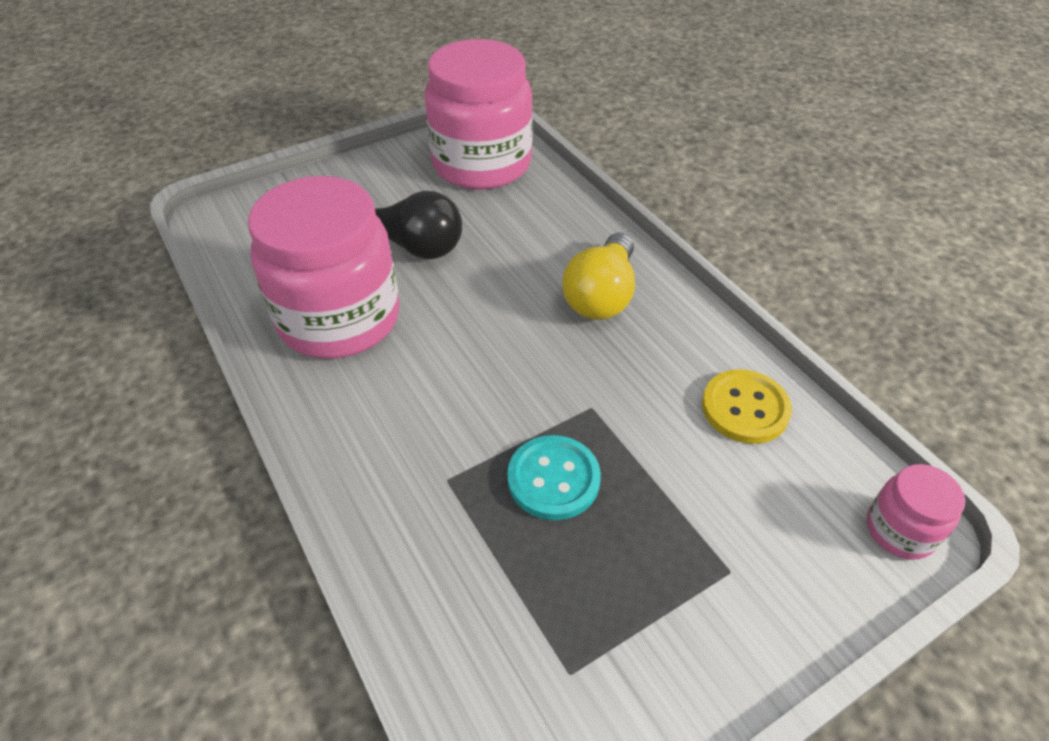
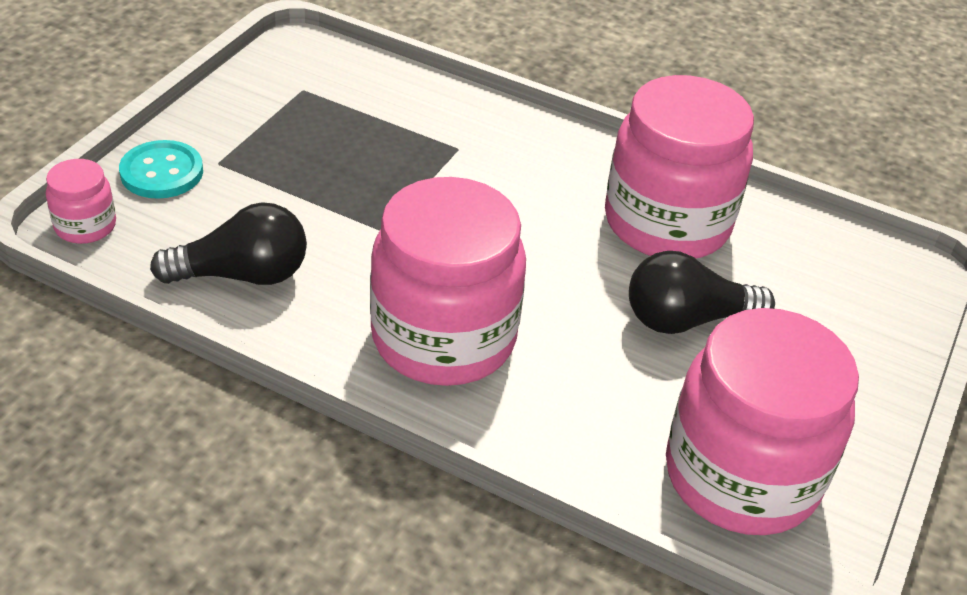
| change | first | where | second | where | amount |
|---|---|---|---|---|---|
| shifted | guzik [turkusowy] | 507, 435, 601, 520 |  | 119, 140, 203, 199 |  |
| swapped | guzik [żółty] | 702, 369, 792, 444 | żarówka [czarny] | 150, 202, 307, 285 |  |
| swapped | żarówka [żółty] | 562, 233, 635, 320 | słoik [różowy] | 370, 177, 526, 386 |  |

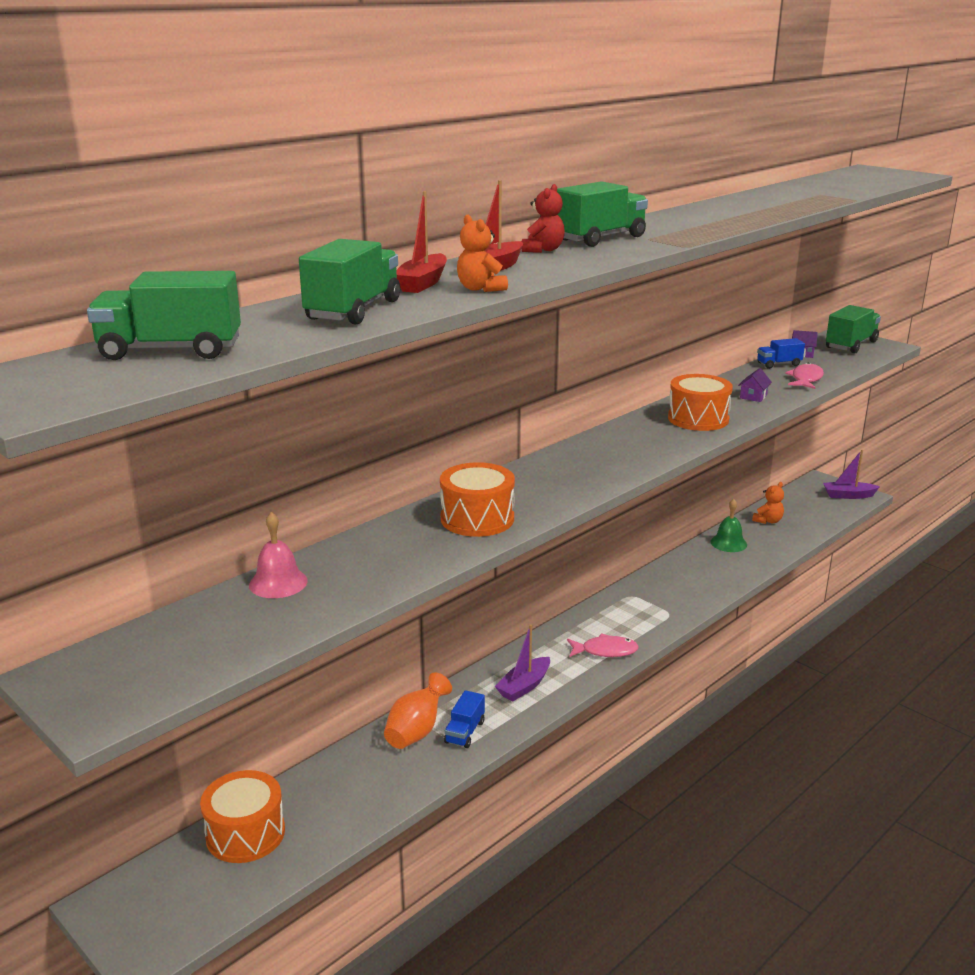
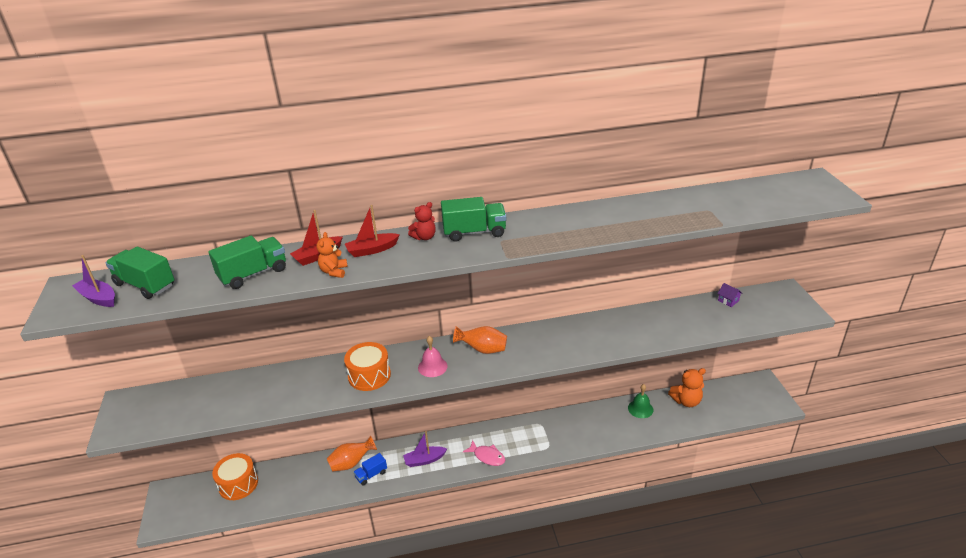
| change | first | where | second | where | amount |
|---|---|---|---|---|---|
| shifted | łódka [fioletowy] | 823, 450, 880, 499 |  | 72, 255, 115, 307 |  |
| shifted | dzwonek [różowy] | 249, 512, 308, 598 |  | 418, 336, 448, 377 |  |
| new |  |  | wazon [pomarańczowy] | 453, 326, 507, 354 |  |
| scaled | miś [pomarańczowy] | 752, 482, 784, 524 |  | 668, 368, 706, 407 | x1.53 |
| gone | bęben [pomarańczowy] | 668, 374, 733, 431 |  |  |  |
| gone | domek [fioletowy] | 738, 368, 772, 402 |  |  |  |
| gone | ciężarówka [niebieski] | 757, 338, 805, 369 |  |  |  |
| gone | ryba [różowy] | 785, 362, 824, 389 |  |  |  |
| gone | ciężarówka [zielony] | 826, 305, 881, 353 |  |  |  |

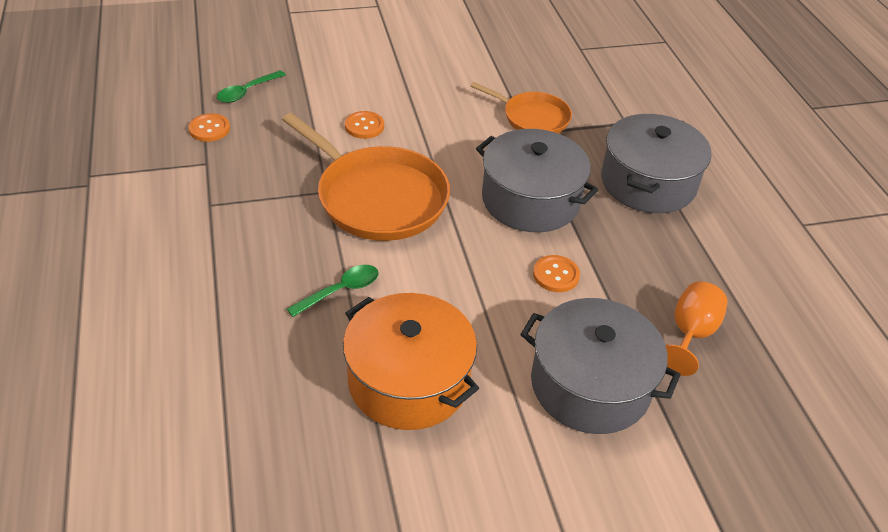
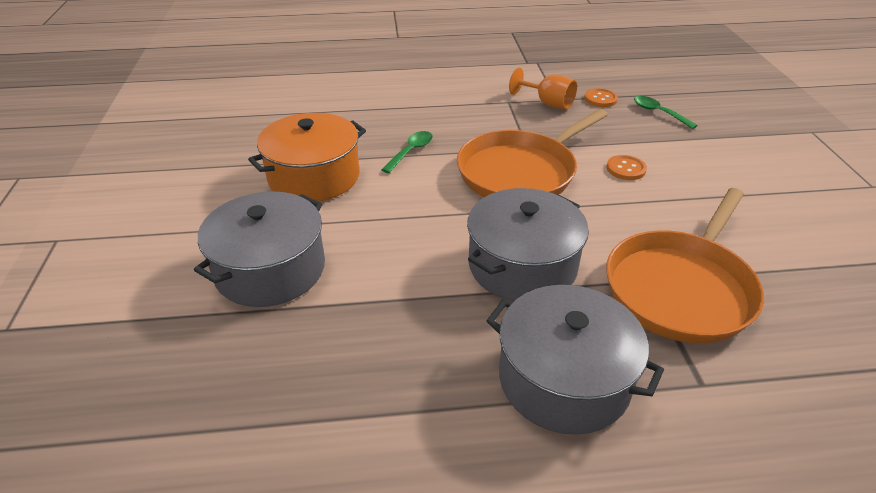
| change | first | where | second | where | amount |
|---|---|---|---|---|---|
| rotated | łyżka [zielony] | 287, 265, 379, 317 |  | 381, 131, 433, 173 | 120 degrees counterclockwise |
| shifted | kielich [pomarańczowy] | 666, 281, 728, 376 |  | 509, 68, 577, 109 |  |
| scaled | patelnia [pomarańczowy] | 471, 82, 572, 133 |  | 606, 188, 764, 343 | x1.73 |
| gone | guzik [pomarańczowy] | 533, 255, 580, 292 |  |  |  |

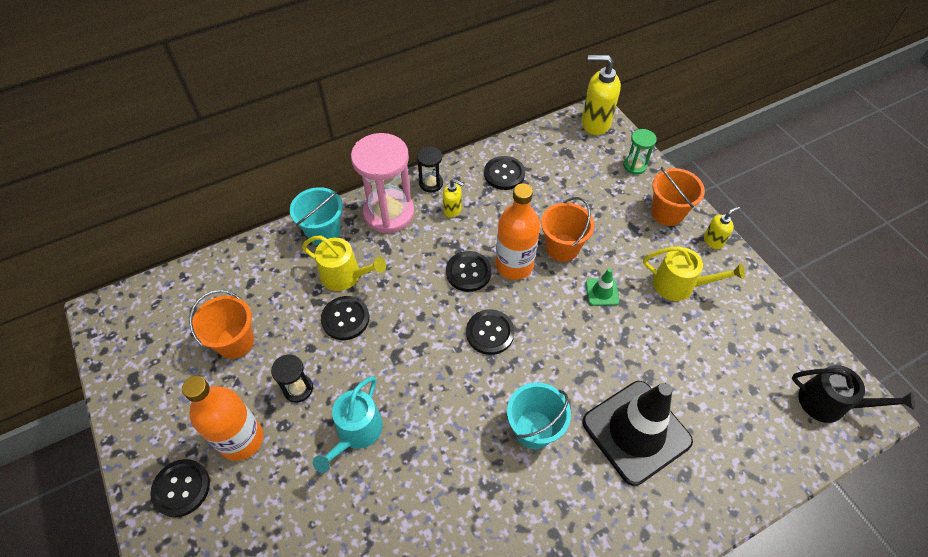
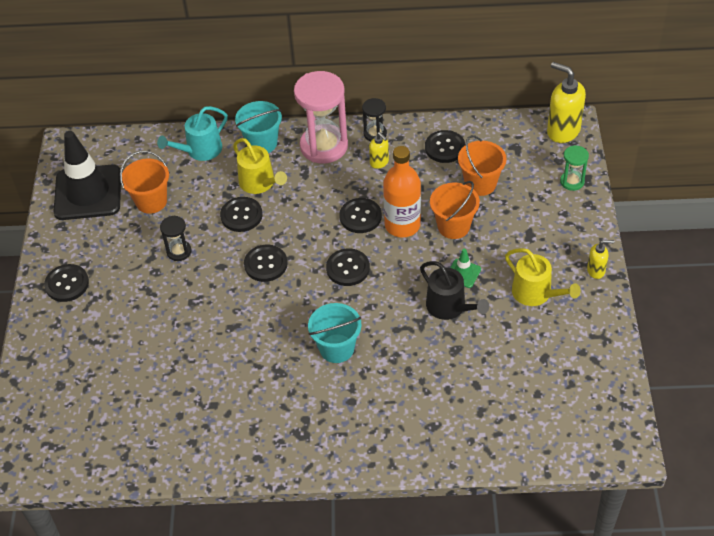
| change | first | where | second | where | amount |
|---|---|---|---|---|---|
| shifted | pachołek [czarny] | 582, 381, 693, 486 |  | 53, 131, 121, 220 |  |
| shifted | konewka [turkusowy] | 313, 376, 383, 473 |  | 157, 106, 228, 161 |  |
| new |  |  | guzik [czarny] | 244, 245, 287, 282 |  |
| shifted | konewka [czarny] | 792, 365, 915, 423 |  | 420, 261, 489, 320 |  |
| shifted | wiadro [pomarańczowy] | 651, 167, 705, 226 |  | 458, 135, 507, 196 |  |
| gone | butelka [pomarańczowy] | 182, 376, 263, 461 |  |  |  |

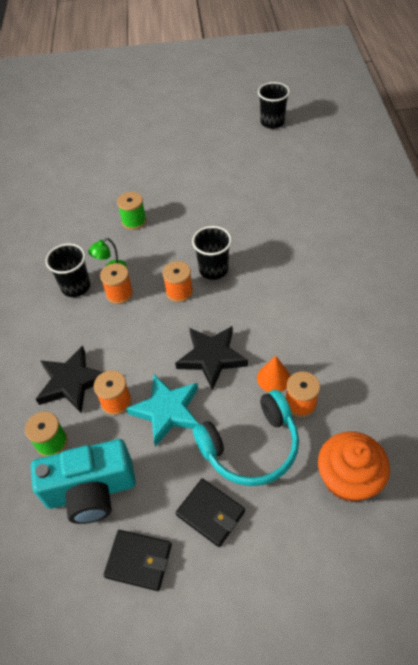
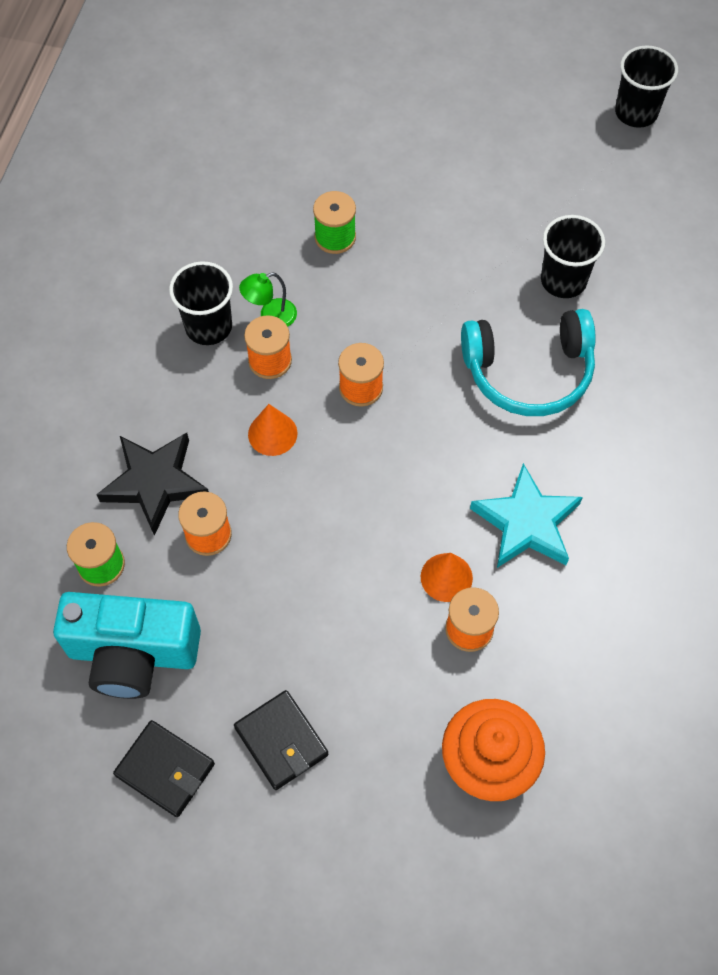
| change | first | where | second | where | amount |
|---|---|---|---|---|---|
| new |  |  | stożek [pomarańczowy] | 248, 404, 297, 456 |  |
| shifted | słuchawki [turkusowy] | 193, 390, 299, 486 |  | 461, 309, 596, 416 |  |
| shifted | gwiazda [turkusowy] | 126, 375, 199, 447 |  | 470, 463, 583, 568 |  |
| shifted | szklanka [czarny] | 192, 226, 232, 280 |  | 541, 215, 605, 298 |  |
| gone | gwiazda [czarny] | 175, 326, 248, 390 |  |  |  |

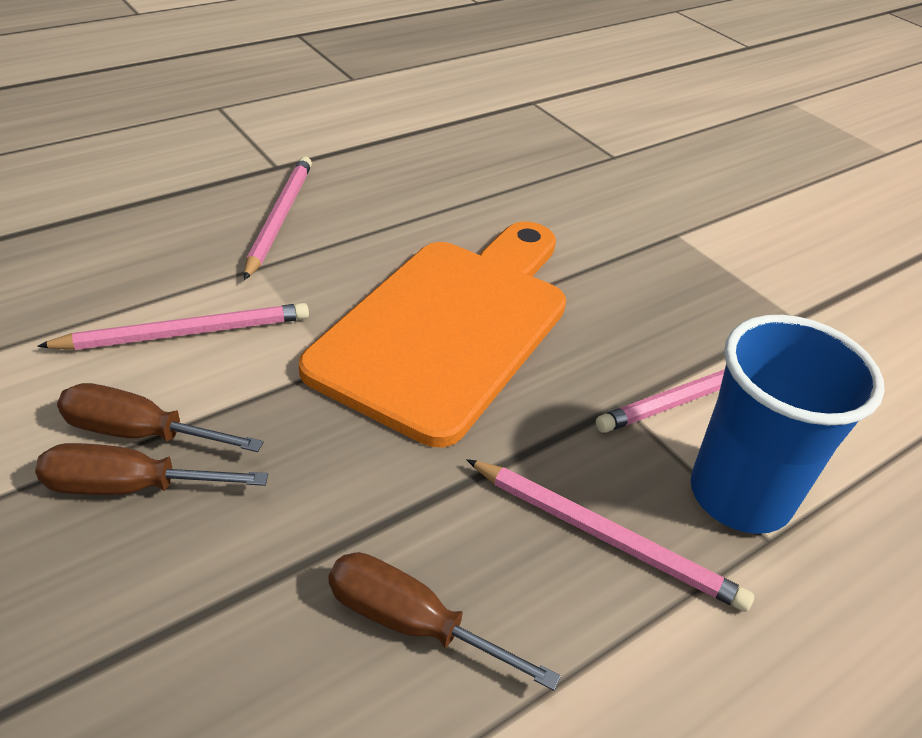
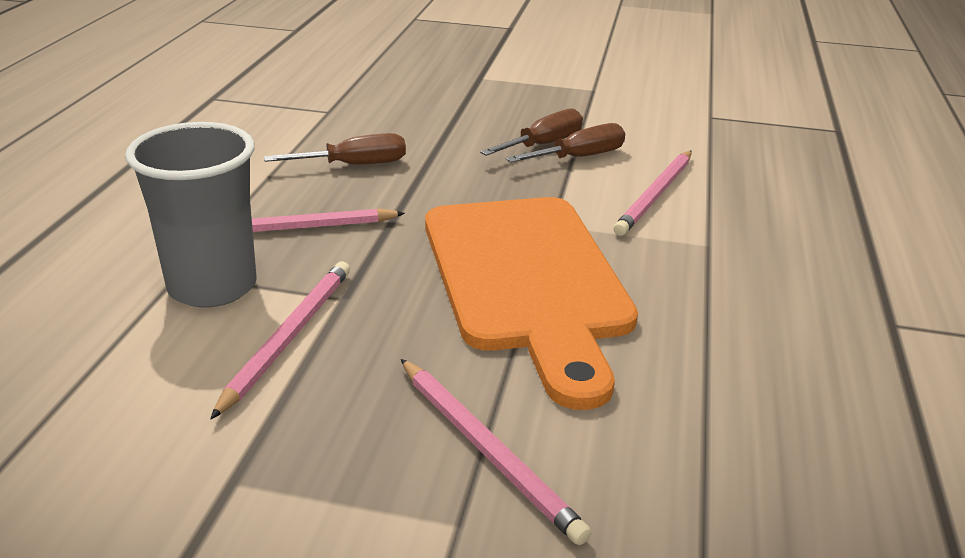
| change | first | where | second | where | amount |
|---|---|---|---|---|---|
| repainted | szklanka [niebieski] | 691, 315, 885, 534 | szklanka [szary] | 125, 122, 257, 308 |  |
| shifted | ołówek [różowy] | 244, 157, 312, 280 |  | 401, 359, 591, 545 |  |

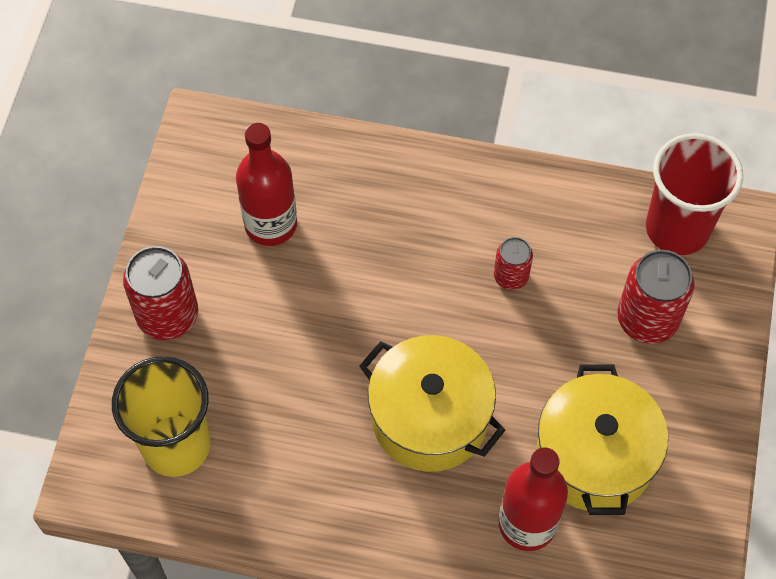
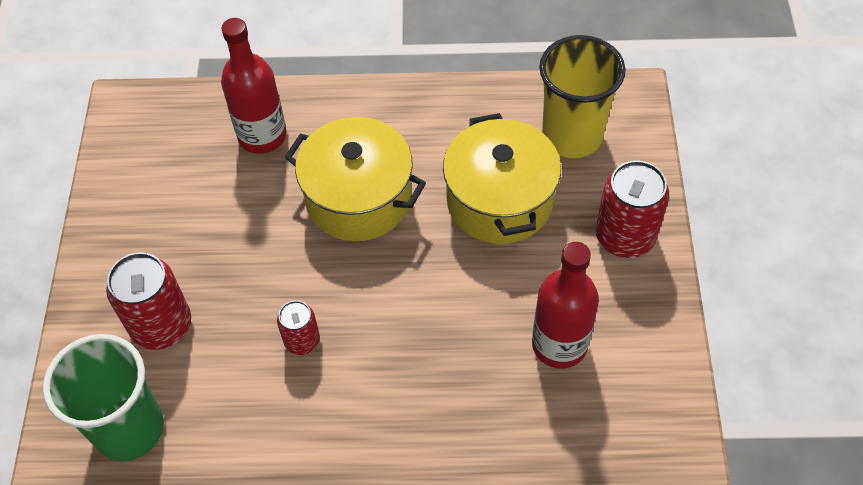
| change | first | where | second | where | amount |
|---|---|---|---|---|---|
| repainted | szklanka [czerwony] | 646, 133, 743, 255 | szklanka [zielony] | 43, 334, 164, 461 |  |
| shifted | garnek [żółty] | 536, 364, 668, 515 |  | 443, 113, 561, 244 |  |

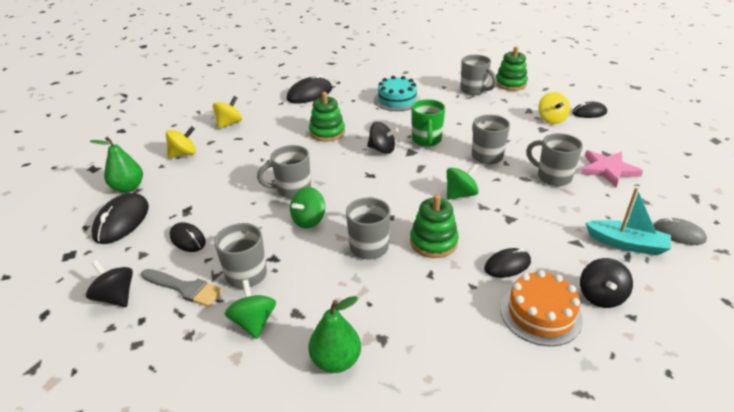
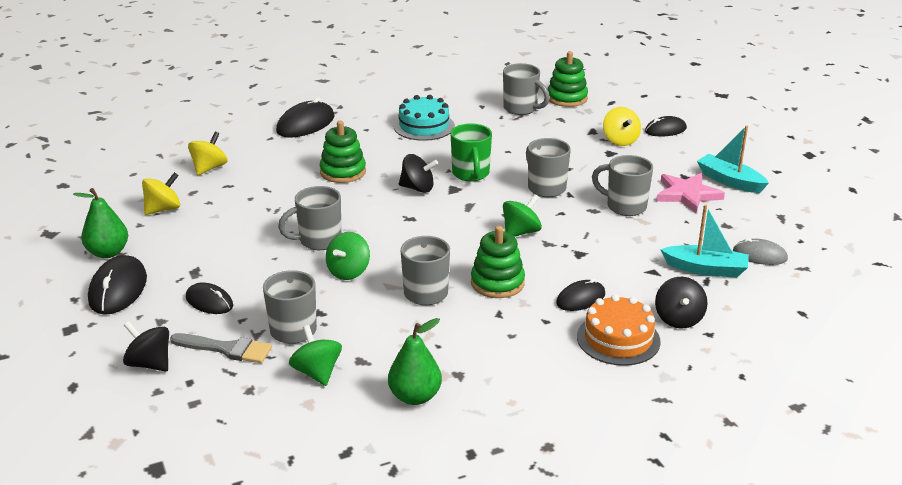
| change | first | where | second | where | amount |
|---|---|---|---|---|---|
| new |  |  | łódka [turkusowy] | 697, 126, 769, 193 |  |

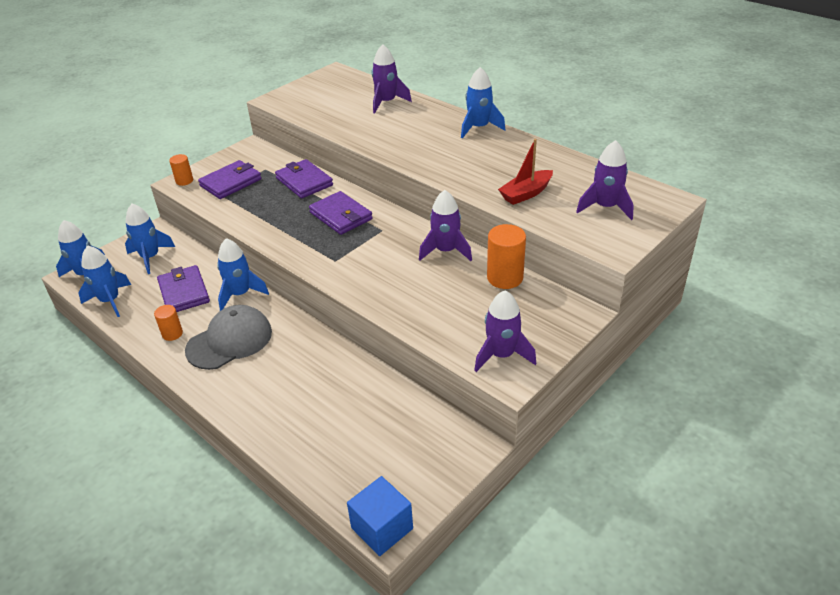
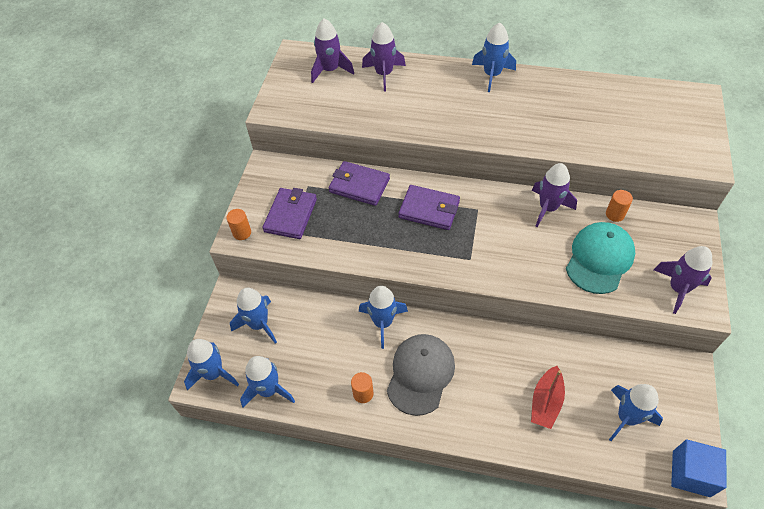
| change | first | where | second | where | amount |
|---|---|---|---|---|---|
| shifted | rakieta [fioletowy] | 576, 140, 634, 220 |  | 311, 18, 354, 83 |  |
| shifted | łódka [czerwony] | 498, 139, 553, 205 |  | 531, 366, 565, 429 |  |
| new |  |  | czapka [turkusowy] | 566, 222, 635, 294 |  |
| scaled | walec [pomarańczowy] | 487, 224, 526, 289 |  | 606, 190, 633, 222 | x0.59 |
| new |  |  | rakieta [niebieski] | 609, 384, 663, 441 |  |
| gone | portfel [fioletowy] | 157, 265, 210, 312 |  |  |  |

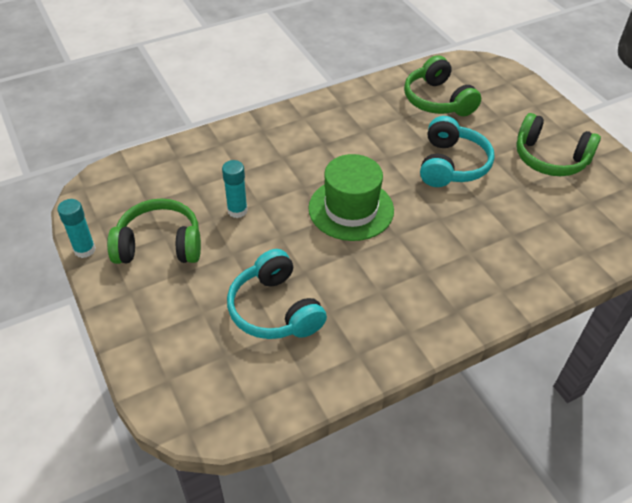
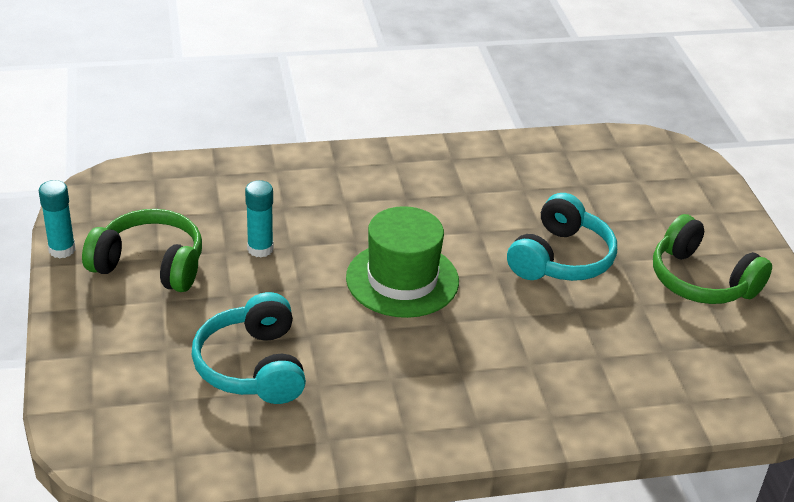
| change | first | where | second | where | amount |
|---|---|---|---|---|---|
| gone | słuchawki [zielony] | 404, 55, 481, 116 |  |  |  |

